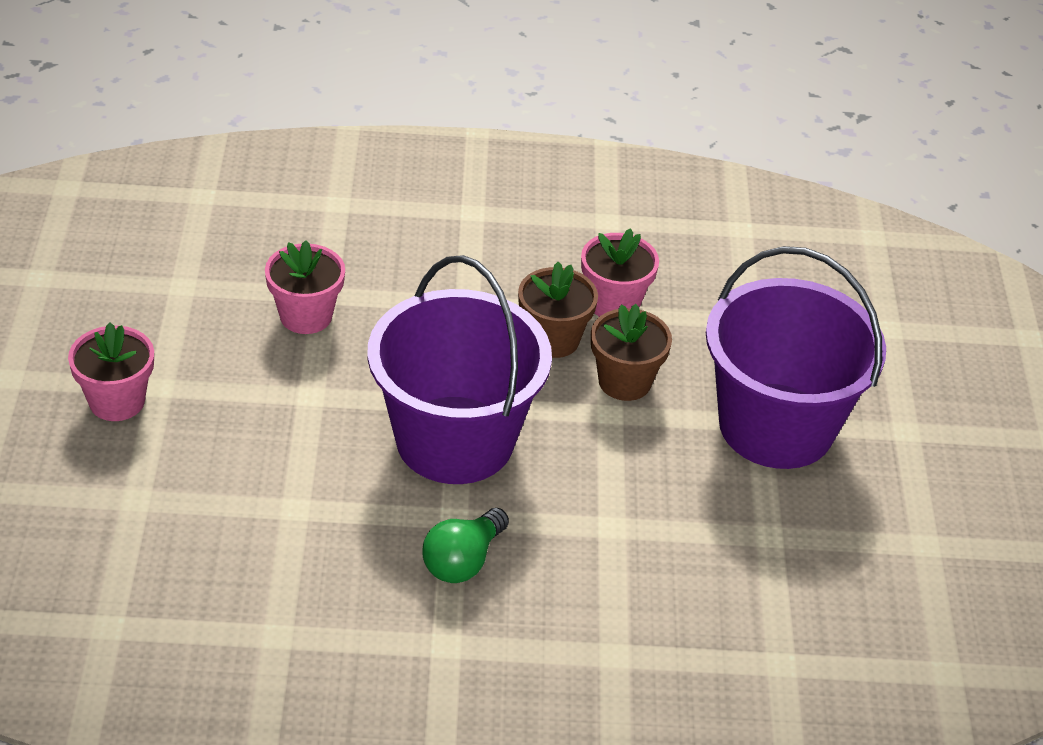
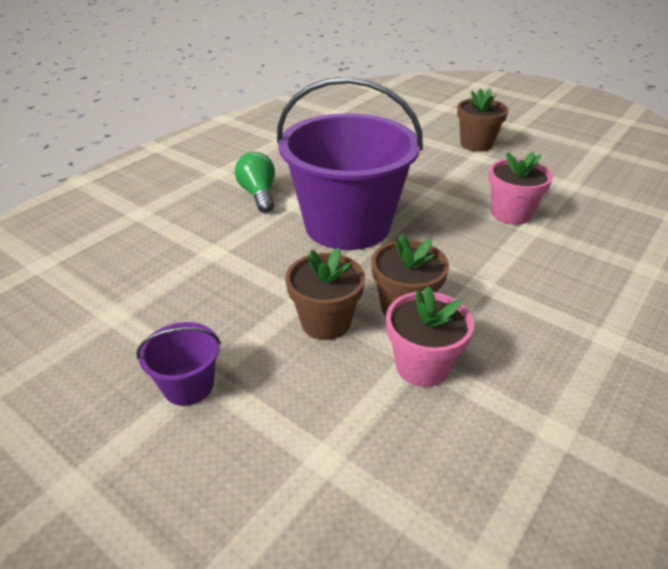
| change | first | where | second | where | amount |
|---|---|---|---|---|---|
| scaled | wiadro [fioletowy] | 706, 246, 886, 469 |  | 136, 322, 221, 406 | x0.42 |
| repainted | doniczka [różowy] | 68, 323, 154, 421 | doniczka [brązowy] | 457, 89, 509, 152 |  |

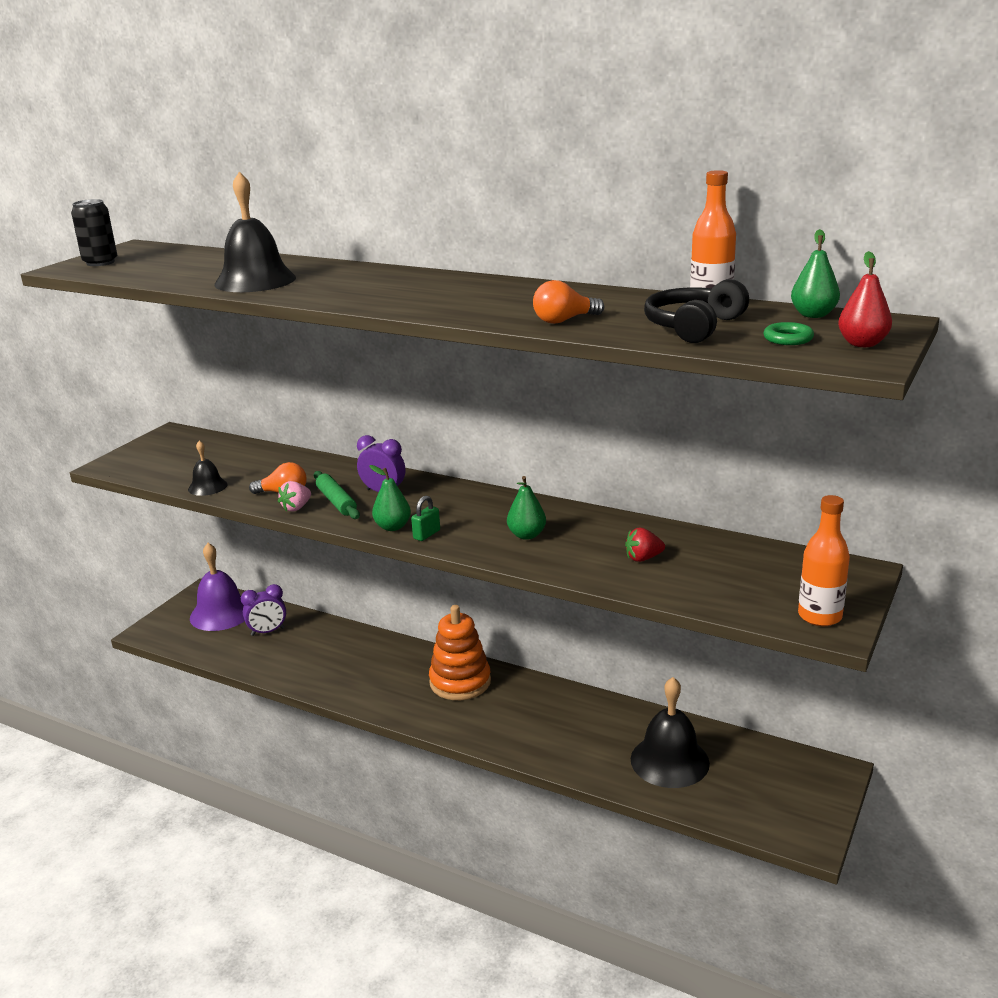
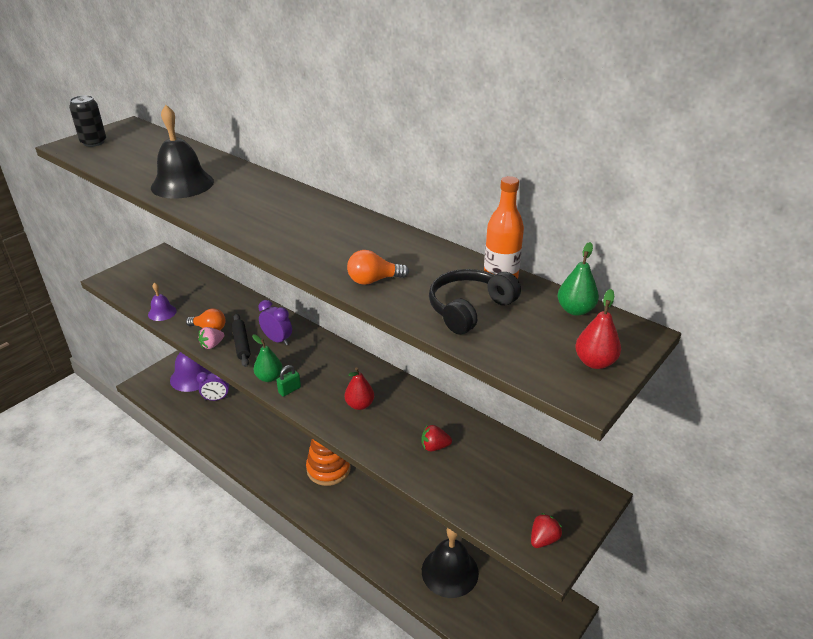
| change | first | where | second | where | amount |
|---|---|---|---|---|---|
| repainted | dzwonek [czarny] | 188, 440, 227, 496 | dzwonek [fioletowy] | 148, 282, 177, 321 |  |
| repainted | wałek do ciasta [zielony] | 314, 471, 360, 519 | wałek do ciasta [czarny] | 232, 314, 250, 367 |  |
| repainted | gruszka [zielony] | 507, 476, 546, 540 | gruszka [czerwony] | 345, 368, 374, 410 |  |
| swapped | butelka [pomarańczowy] | 798, 495, 850, 626 | truskawka [czerwony] | 531, 513, 562, 548 |  |
| gone | pierścień [zielony] | 764, 322, 814, 345 |  |  |  |

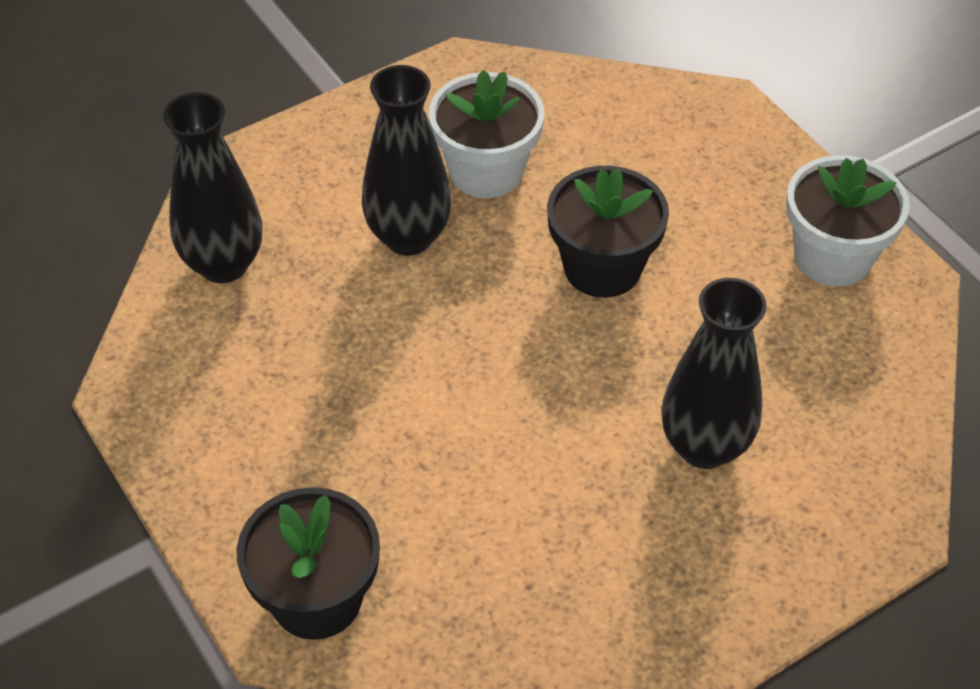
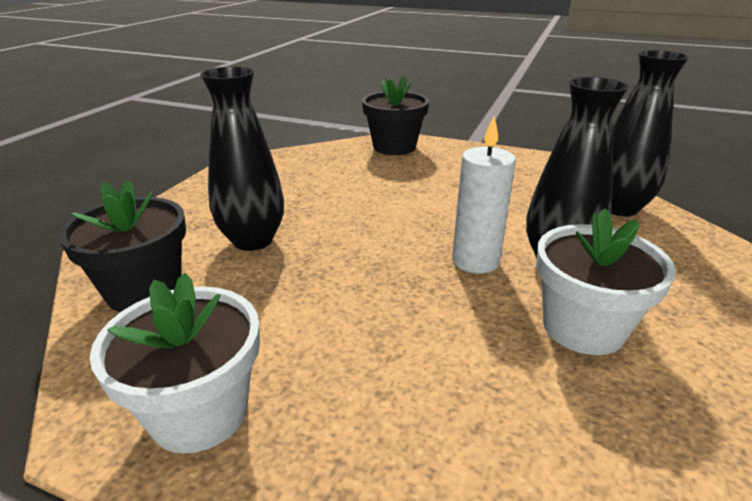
| change | first | where | second | where | amount |
|---|---|---|---|---|---|
| shifted | doniczka [czarny] | 547, 166, 669, 298 |  | 58, 179, 186, 312 |  |
| new |  |  | świeca [biały] | 452, 116, 516, 274 |  |

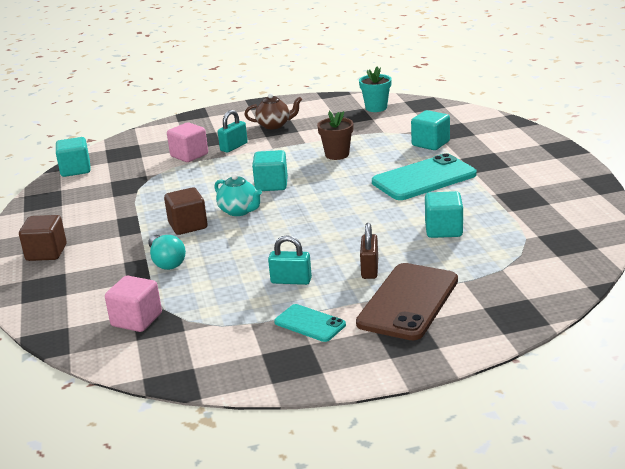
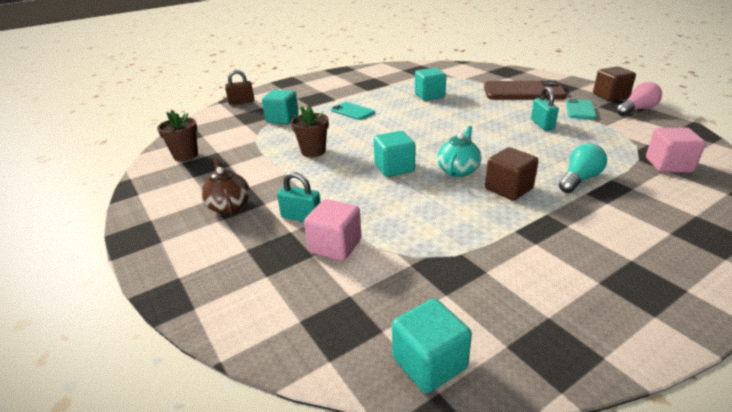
| change | first | where | second | where | amount |
|---|---|---|---|---|---|
| repainted | doniczka [turkusowy] | 359, 67, 392, 112 | doniczka [brązowy] | 157, 110, 198, 161 |  |
| shifted | kłódka [brązowy] | 360, 223, 378, 279 |  | 225, 70, 254, 105 |  |
| scaled | telefon [turkusowy] | 372, 153, 477, 200 |  | 331, 102, 375, 120 | x0.54 |
| shifted | sześcian [brązowy] | 19, 215, 67, 261 |  | 593, 66, 636, 101 |  |
| new |  |  | żarówka [różowy] | 616, 82, 662, 116 |  |

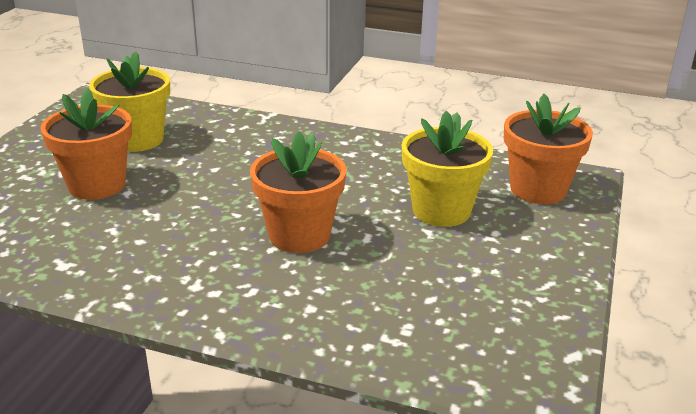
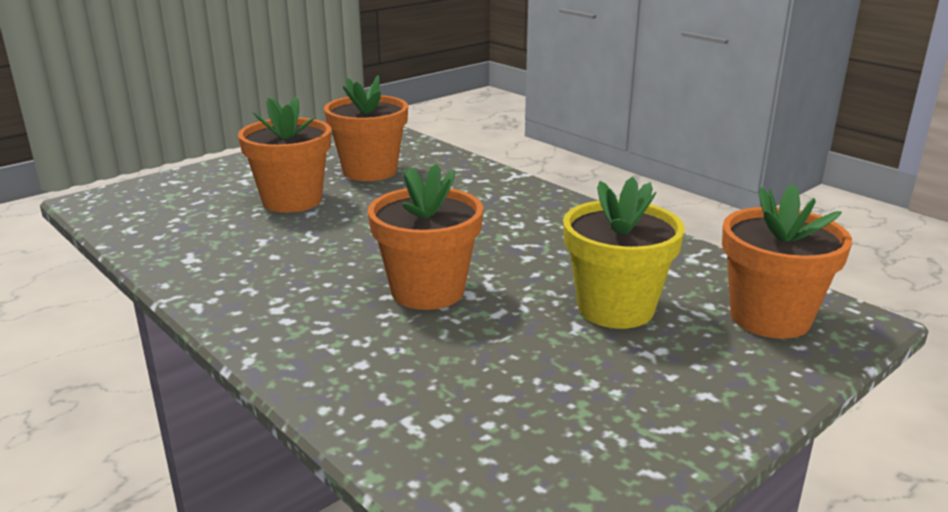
| change | first | where | second | where | amount |
|---|---|---|---|---|---|
| repainted | doniczka [żółty] | 89, 51, 170, 152 | doniczka [pomarańczowy] | 324, 75, 408, 181 |  |

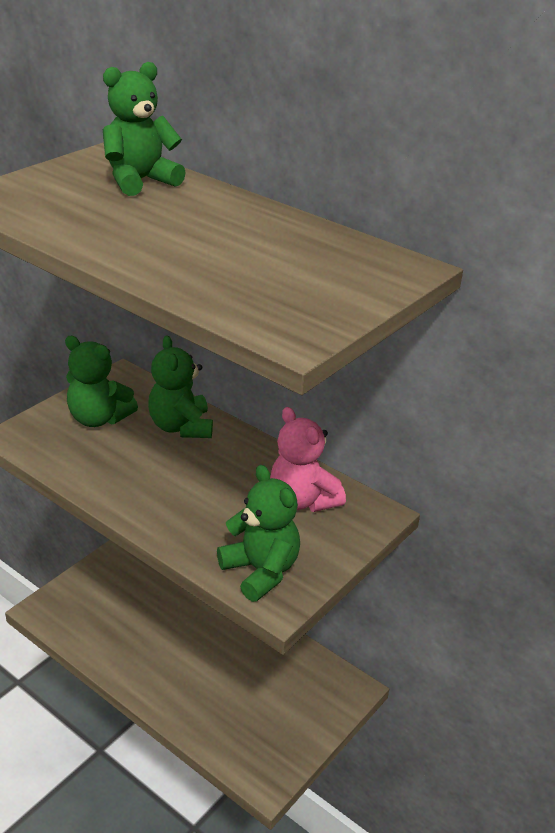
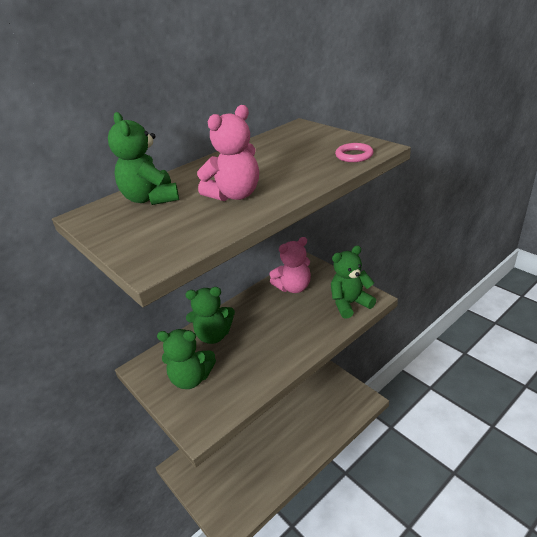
| change | first | where | second | where | amount |
|---|---|---|---|---|---|
| rotated | miś [zielony] | 65, 336, 138, 427 |  | 157, 329, 216, 389 | 60 degrees clockwise |
| new |  |  | miś [różowy] | 197, 105, 259, 201 |  |
| new |  |  | pierścień [różowy] | 335, 143, 374, 162 |  |

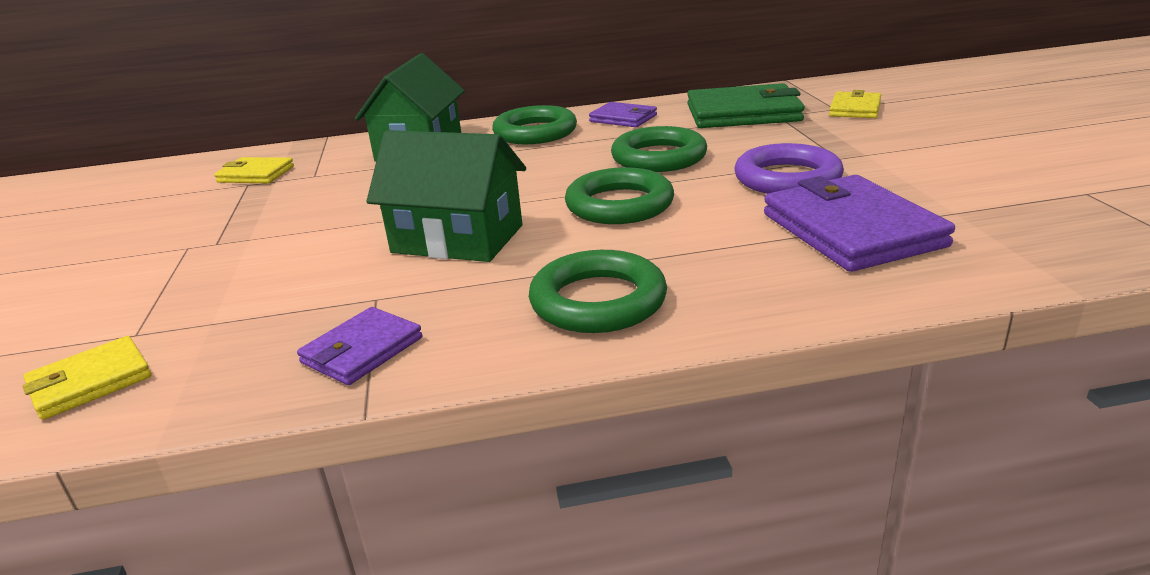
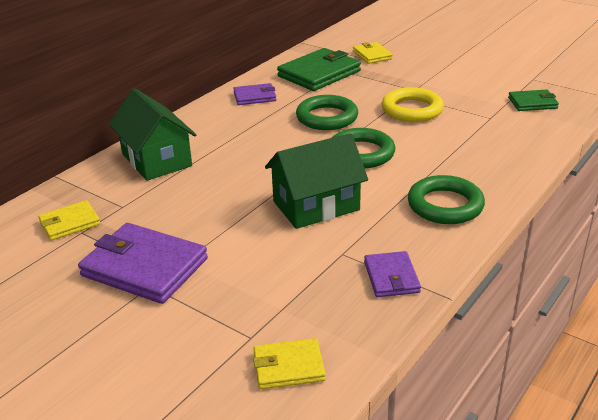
| change | first | where | second | where | amount |
|---|---|---|---|---|---|
| shifted | portfel [fioletowy] | 764, 175, 955, 272 |  | 78, 223, 208, 304 |  |
| rotated | portfel [żółty] | 23, 336, 151, 420 |  | 253, 338, 326, 389 | 75 degrees clockwise |
| repainted | pierścień [fioletowy] | 735, 143, 844, 194 | pierścień [żółty] | 381, 87, 444, 122 |  |
| new |  |  | portfel [zielony] | 508, 90, 559, 111 |  |
| gone | pierścień [zielony] | 492, 105, 577, 144 |  |  |  |

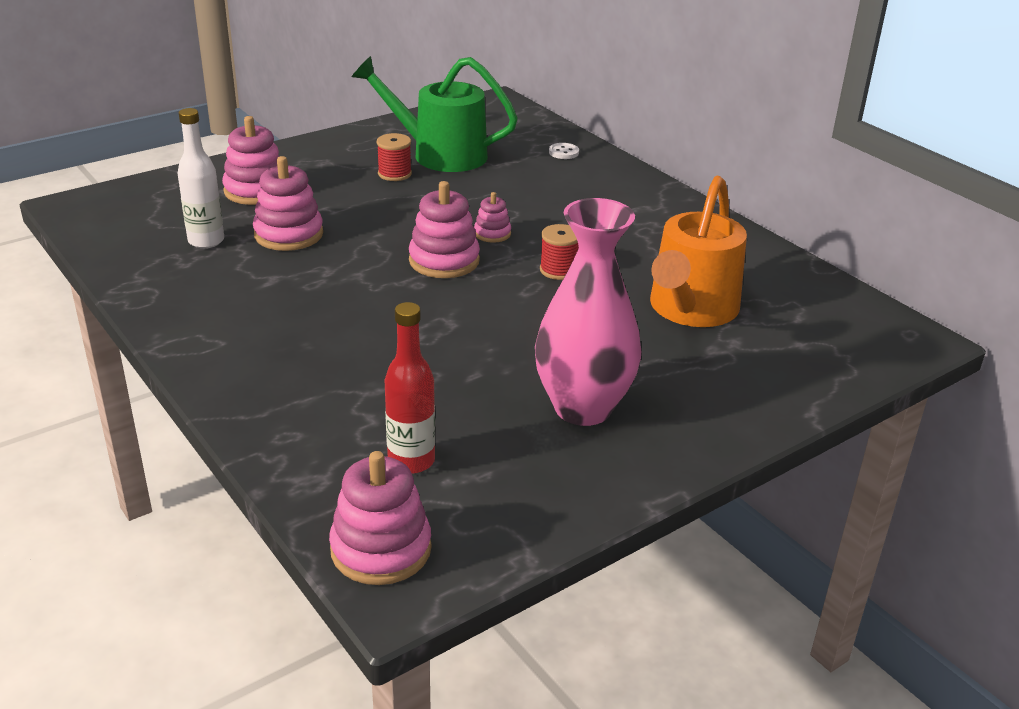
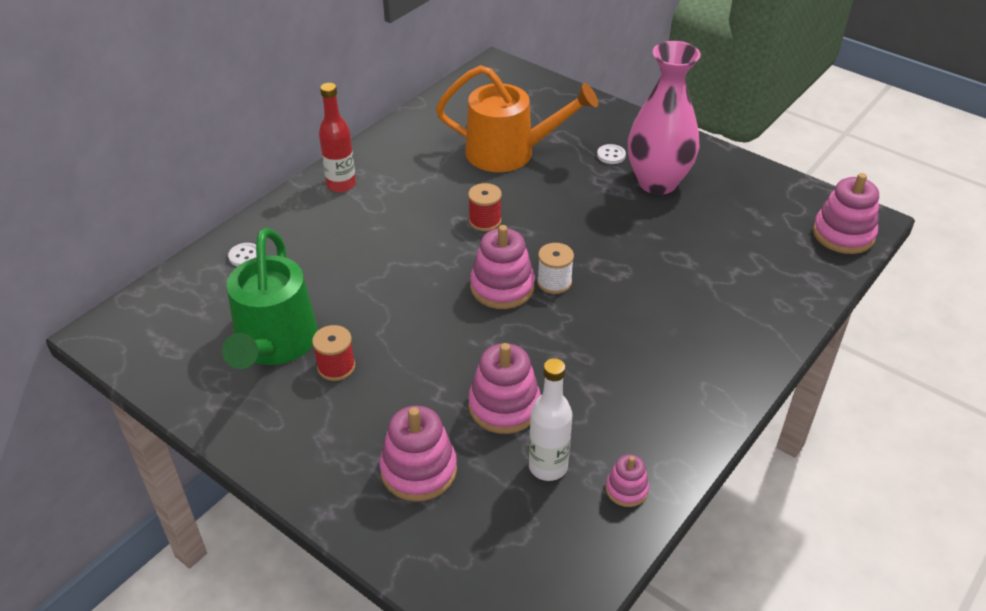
| change | first | where | second | where | amount |
|---|---|---|---|---|---|
| shifted | butelka [czerwony] | 384, 302, 435, 474 |  | 319, 83, 356, 192 |  |
| new |  |  | szpulka [biały] | 537, 243, 574, 294 |  |
| new |  |  | guzik [biały] | 597, 144, 626, 164 |  |
| shifted | zabawka nakładanka [różowy] | 474, 192, 511, 243 |  | 606, 454, 649, 507 |  |

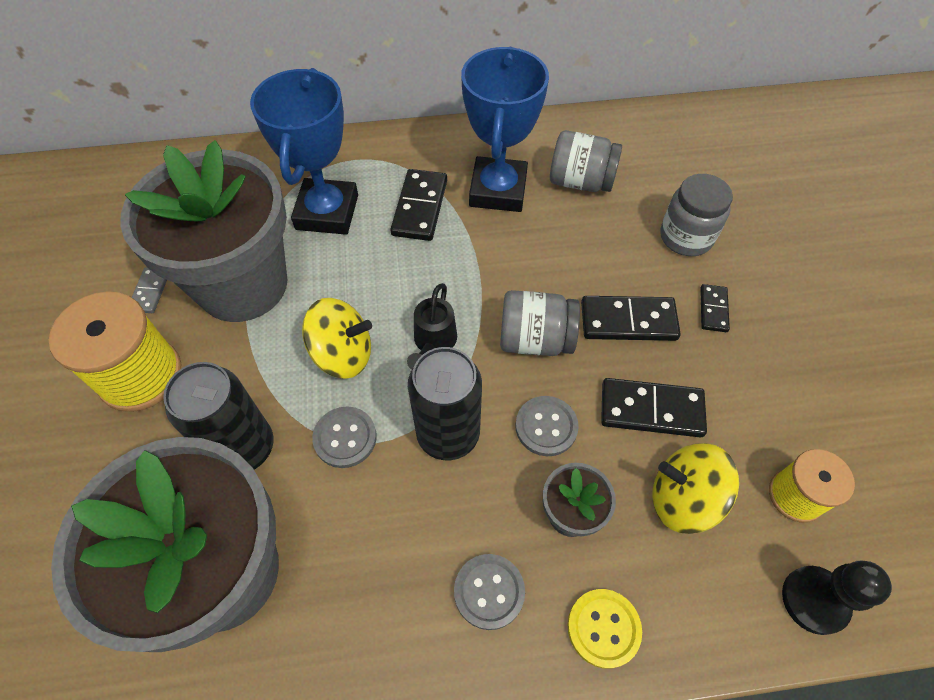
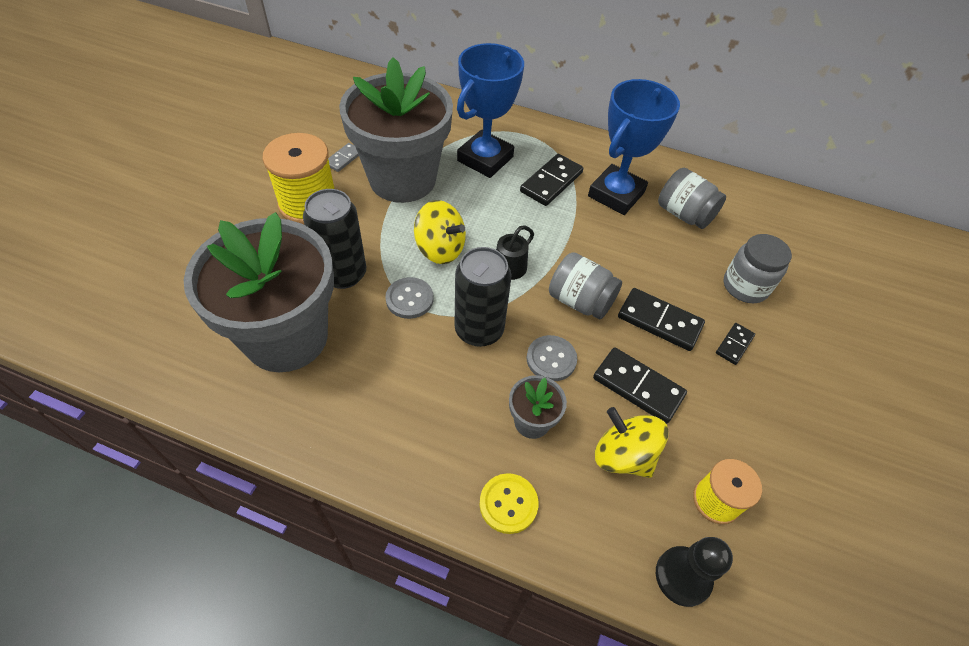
| change | first | where | second | where | amount |
|---|---|---|---|---|---|
| gone | guzik [szary] | 454, 554, 525, 630 |  |  |  |

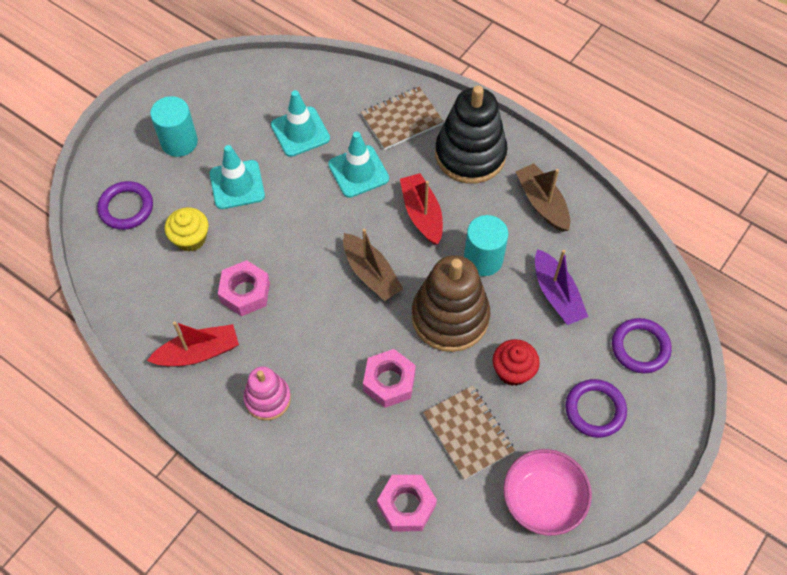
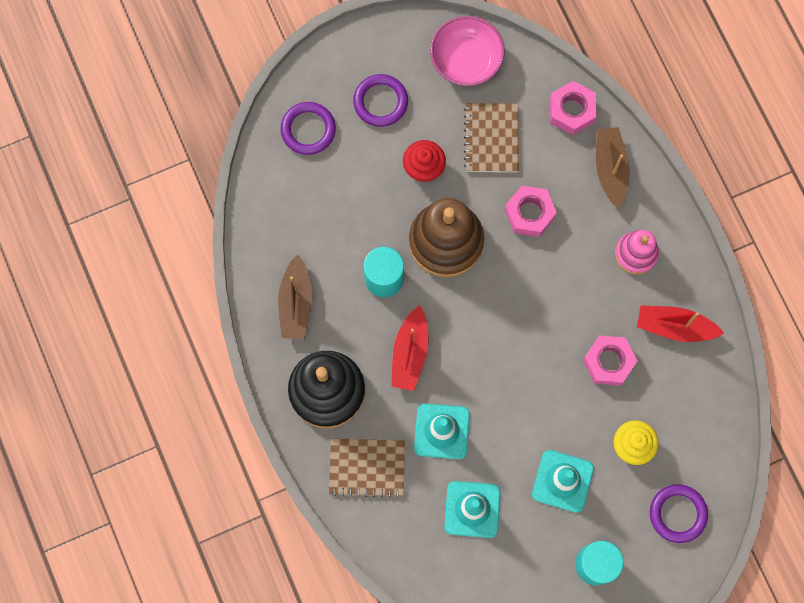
| change | first | where | second | where | amount |
|---|---|---|---|---|---|
| shifted | łódka [brązowy] | 343, 229, 403, 301 |  | 596, 127, 630, 209 |  |
| gone | łódka [fioletowy] | 535, 249, 588, 325 |  |  |  |

